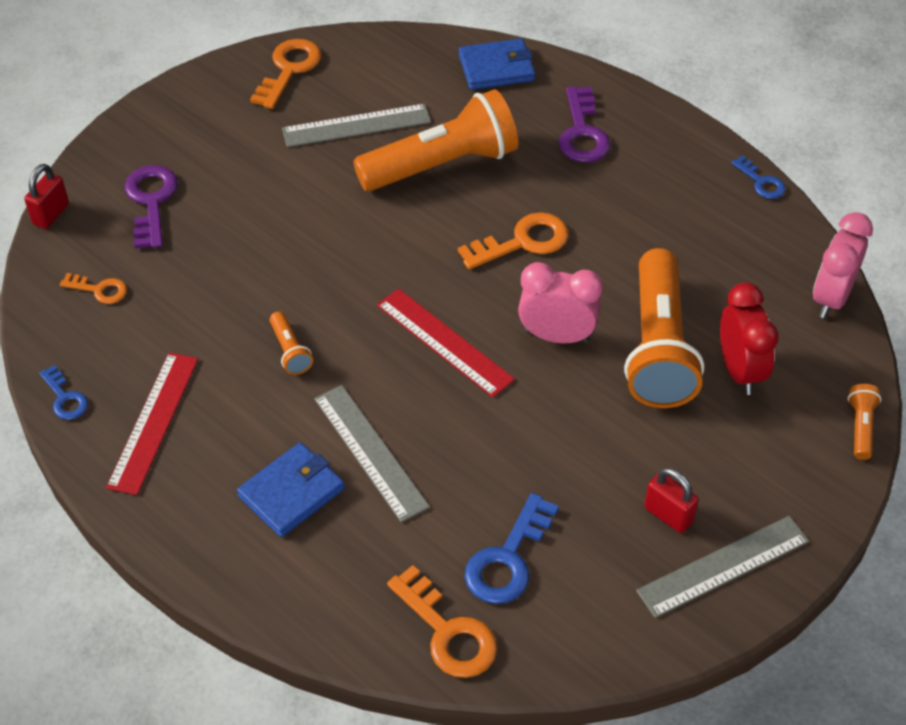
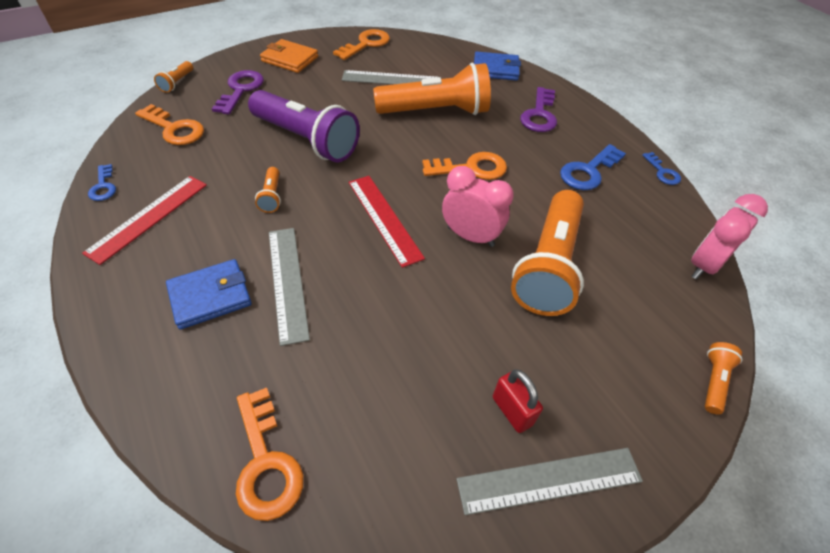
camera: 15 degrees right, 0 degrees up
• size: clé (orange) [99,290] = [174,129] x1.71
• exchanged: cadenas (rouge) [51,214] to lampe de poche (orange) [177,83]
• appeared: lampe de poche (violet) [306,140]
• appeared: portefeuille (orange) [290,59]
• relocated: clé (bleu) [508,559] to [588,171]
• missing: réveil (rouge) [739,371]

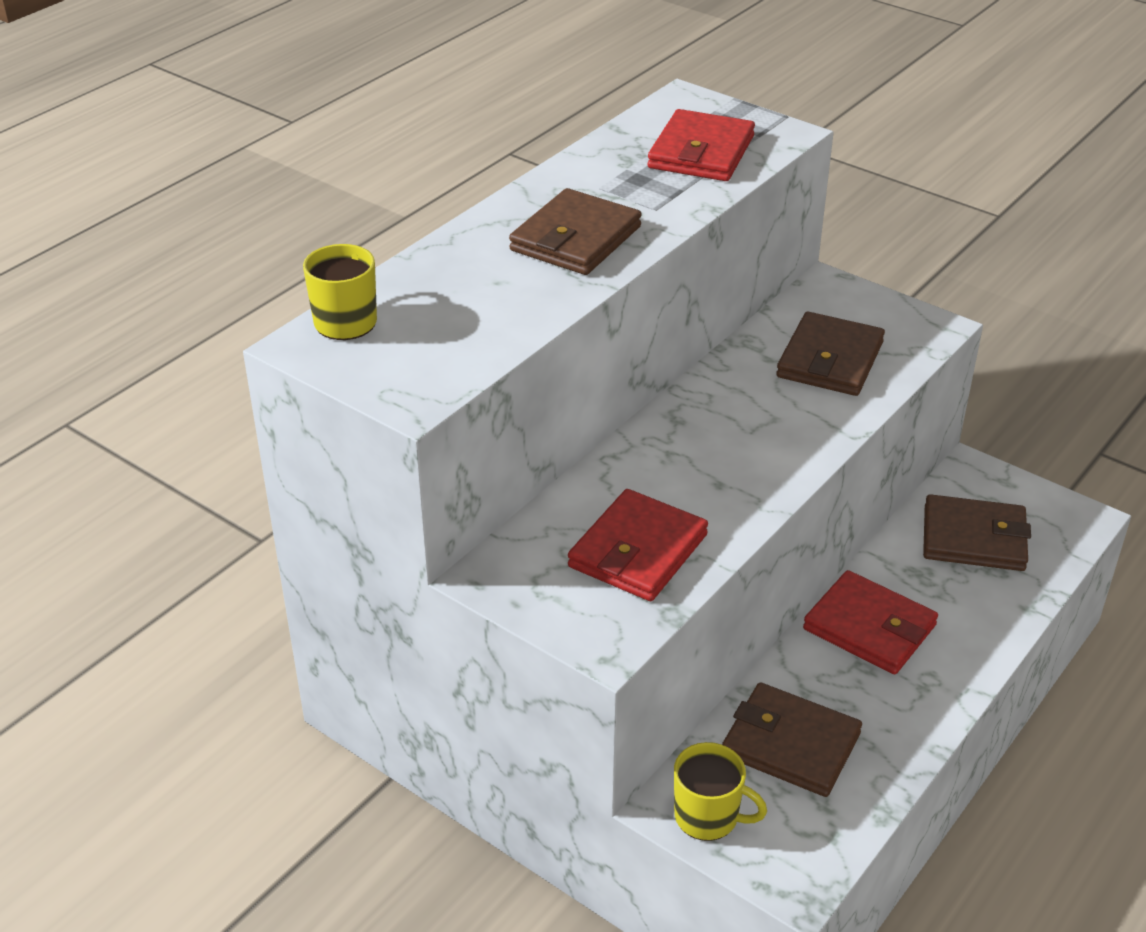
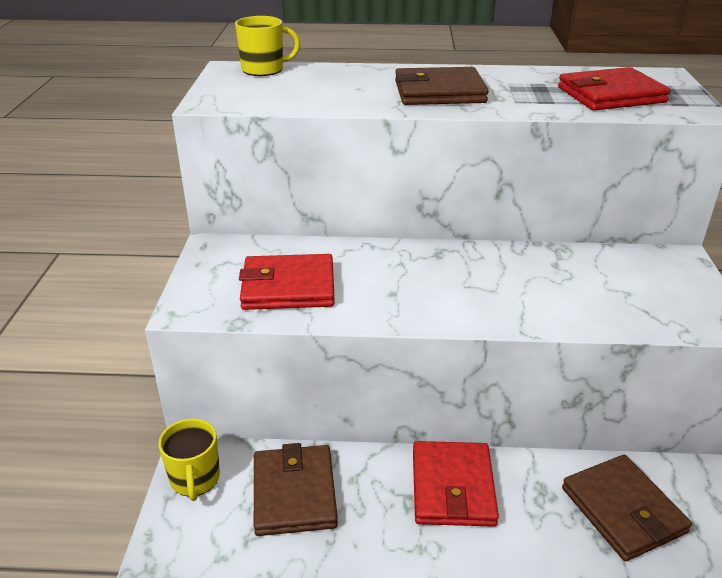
camera: 55 degrees right, 5 degrees down
• missing: portefeuille (marron) [830,360]

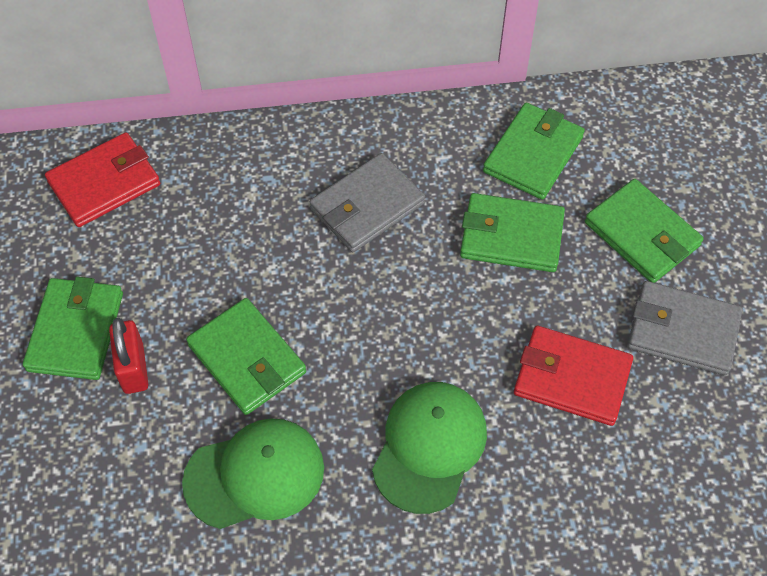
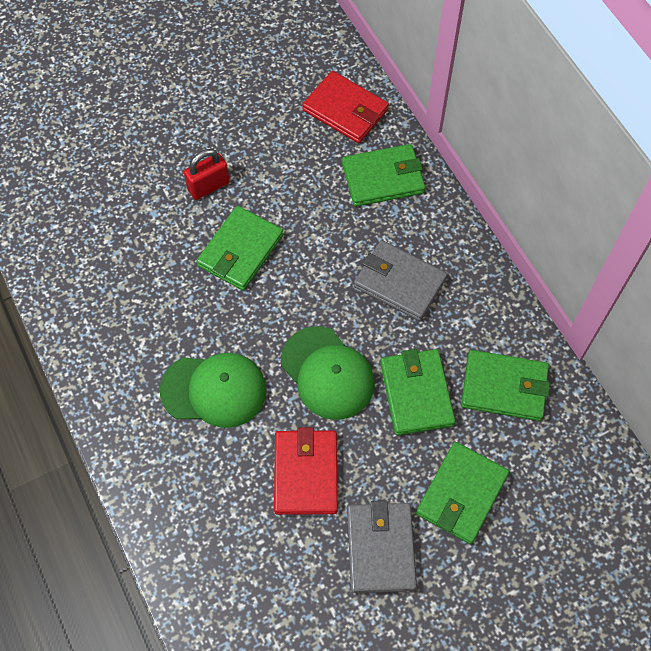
camera: 70 degrees right, 5 degrees up
• relocated: casquette (vert) [255,475] to [327,373]
• relocated: portefeuille (vert) [76,331] to [383,178]

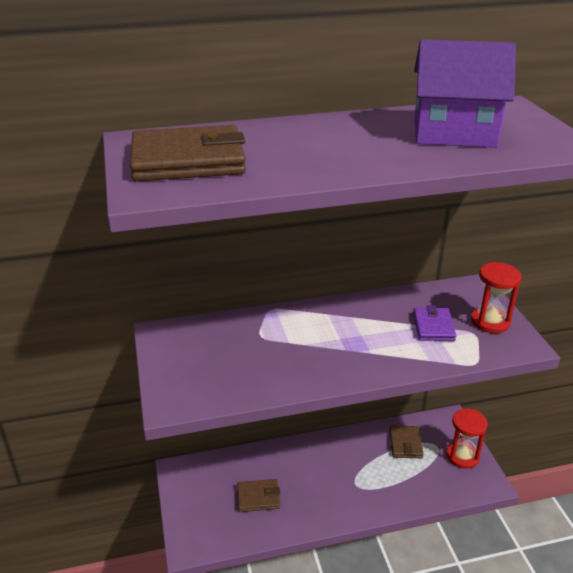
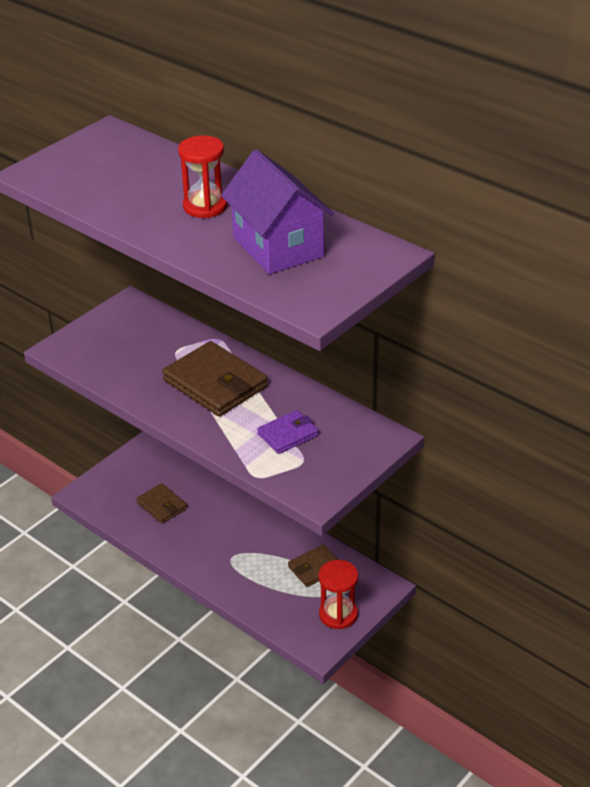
camera: 55 degrees right, 5 degrees up
• relocated: portefeuille (marron) [188,160] to [215,383]
• relocated: sablier (rouge) [490,321] to [205,206]

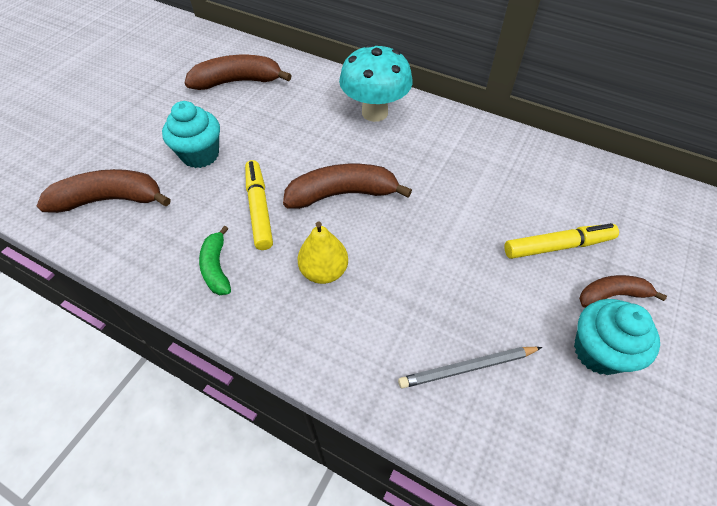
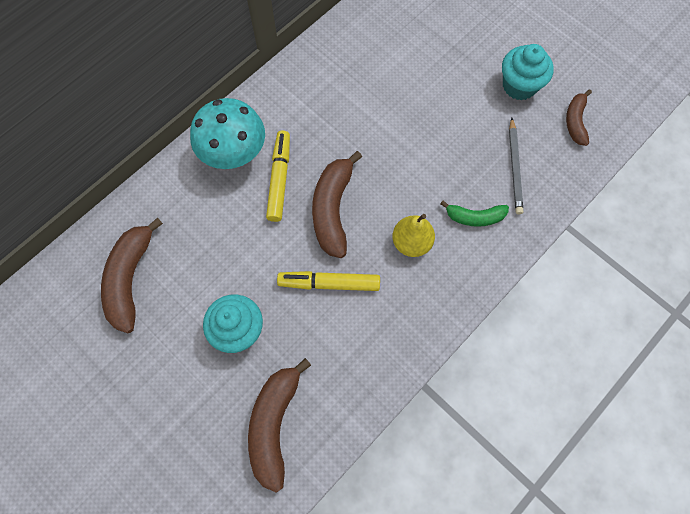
camera: 75 degrees left, 15 degrees up
• relocated: feutre (jaune) [558,246] to [279,179]
• relocated: banane (vert) [216,267] to [475,217]
• relocated: banane (marron) [612,295] to [575,121]

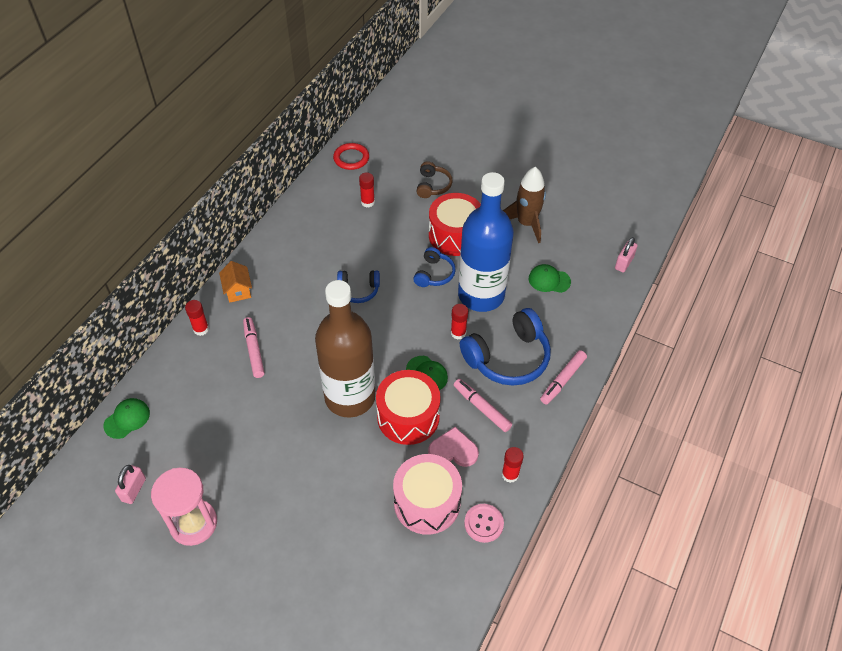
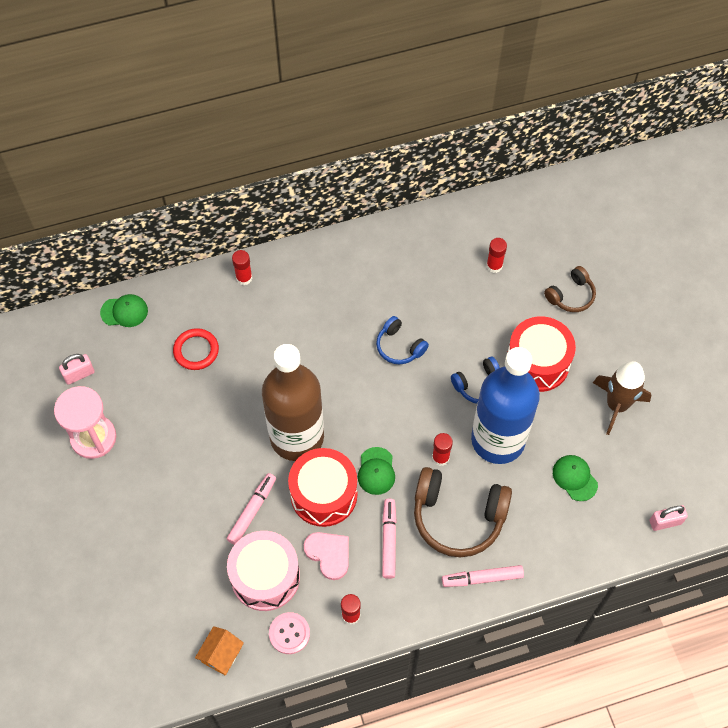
camera: 45 degrees right, 10 degrees up
• relocated: anneau (rouge) [351,158] to [196,350]
• relocated: maison (orange) [238,290] to [221,655]
• relocated: feutre (rose) [254,350] to [252,511]
• colour: casque audio (bleu) [508,358] to casque audio (marron) [458,517]

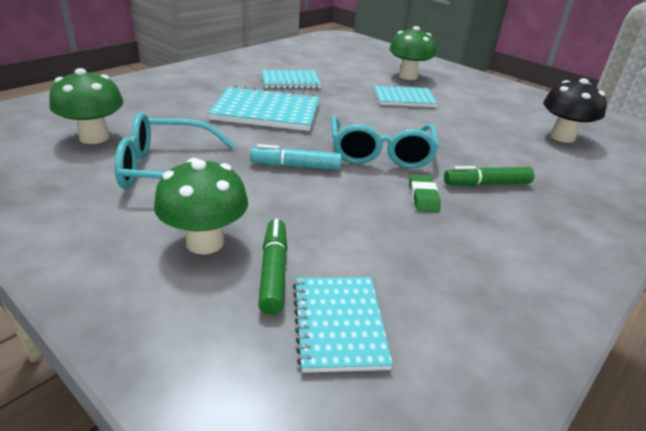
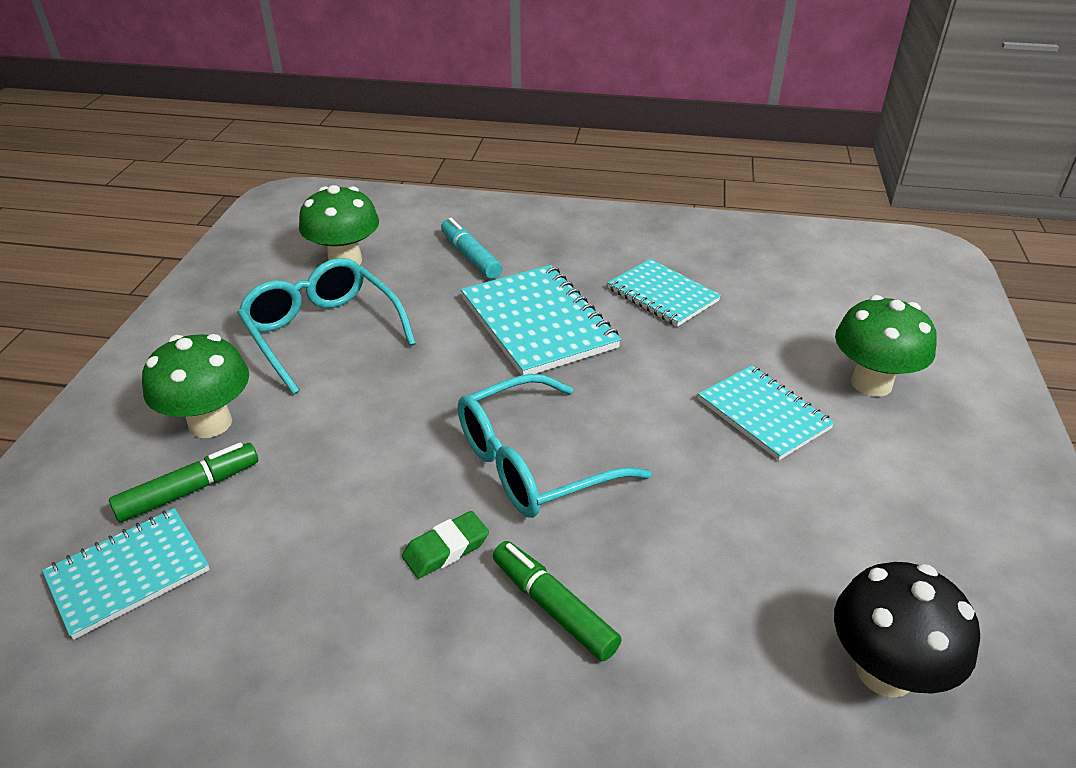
camera: 60 degrees right, 5 degrees up
• relocated: feutre (turquoise) [295,166] to [470,256]

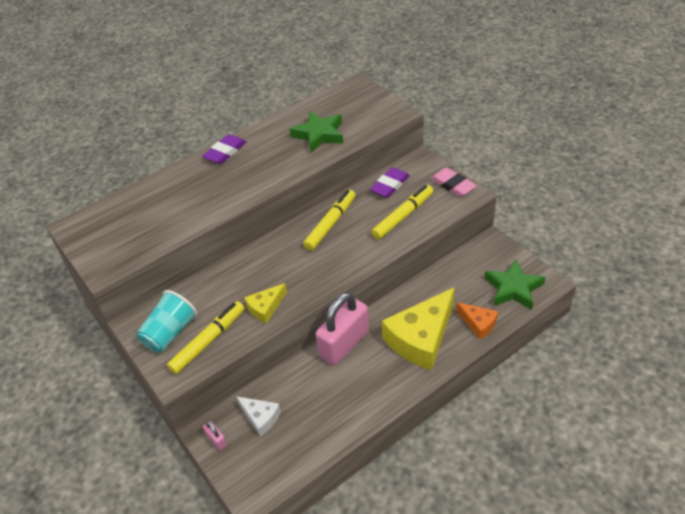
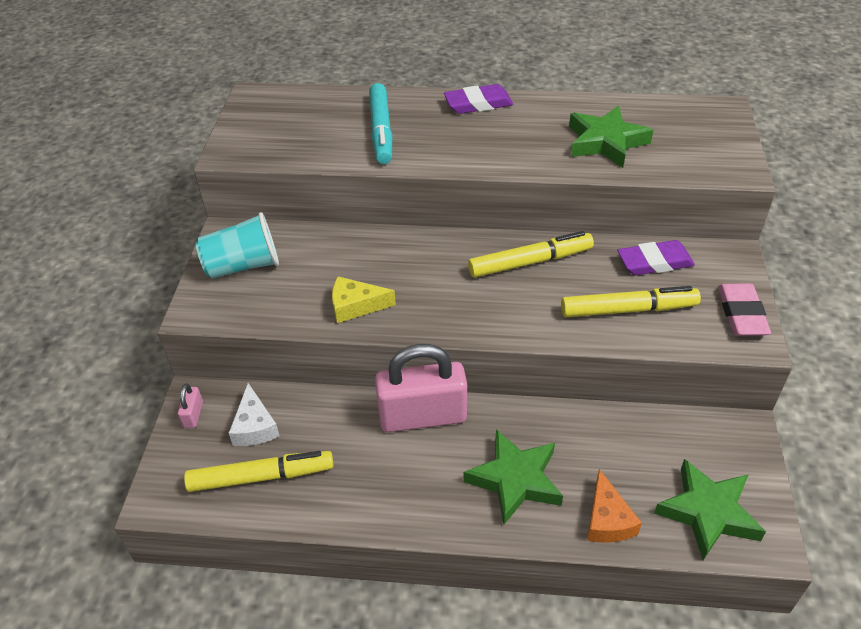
camera: 40 degrees right, 0 degrees up
• relocated: feutre (jaune) [208,341] to [261,477]
• appeared: feutre (turquoise) [381,130]
• exchanged: fromage (jaune) [421,338] to étoile (vert) [515,480]

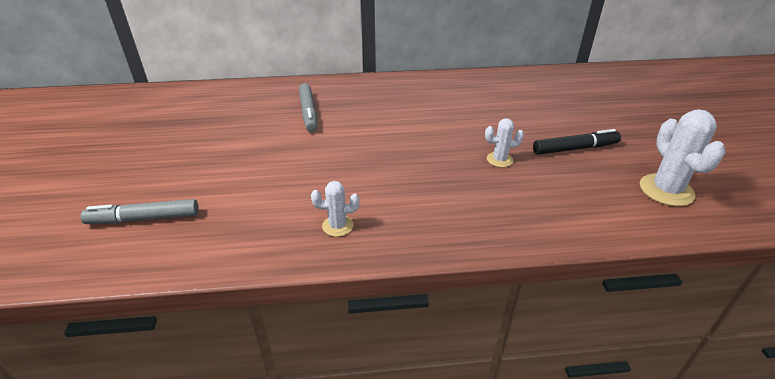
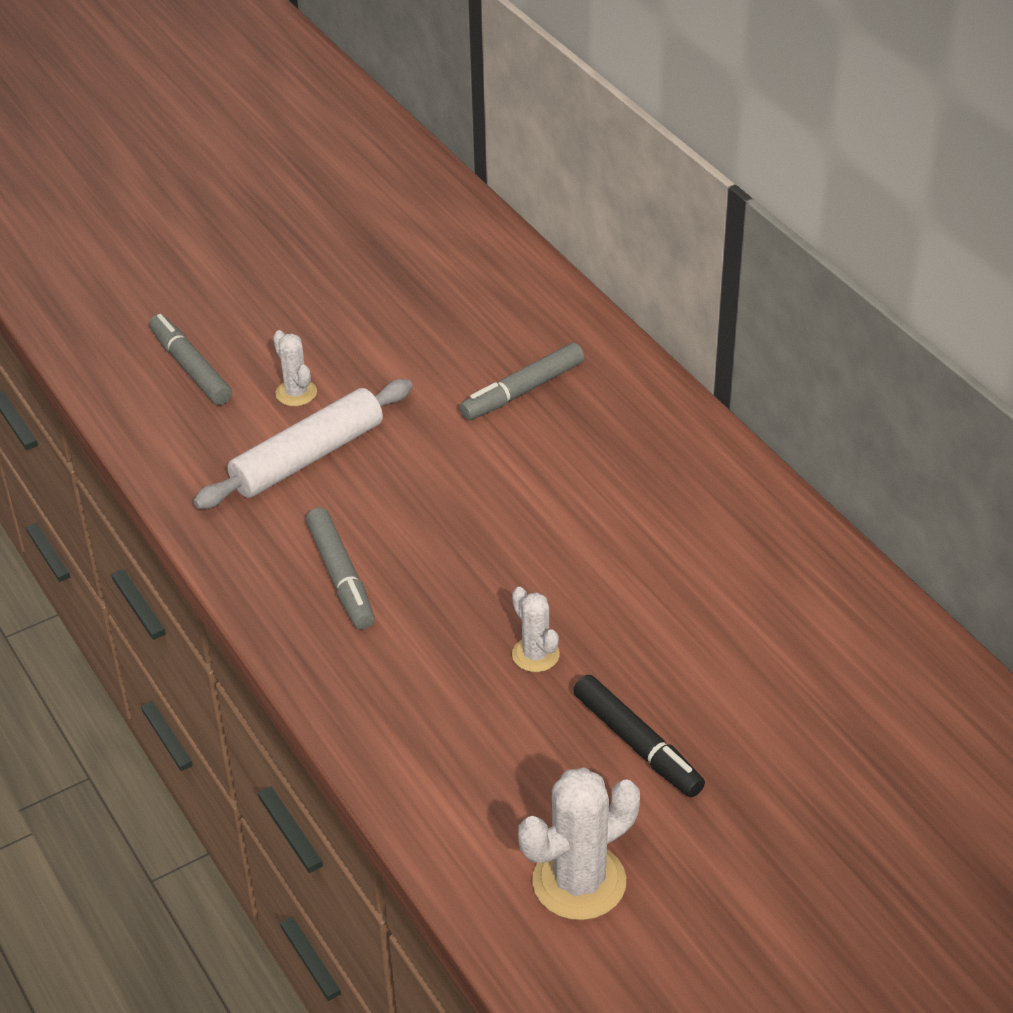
camera: 65 degrees right, 5 degrees up
• appeared: rouleau à pâtisserie (blanc) [308,457]
• relocated: cactus (blanc) [337,226] to [296,393]
• appeared: feutre (gris) [341,577]

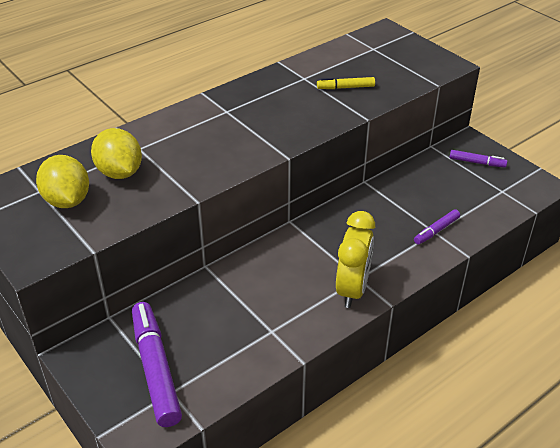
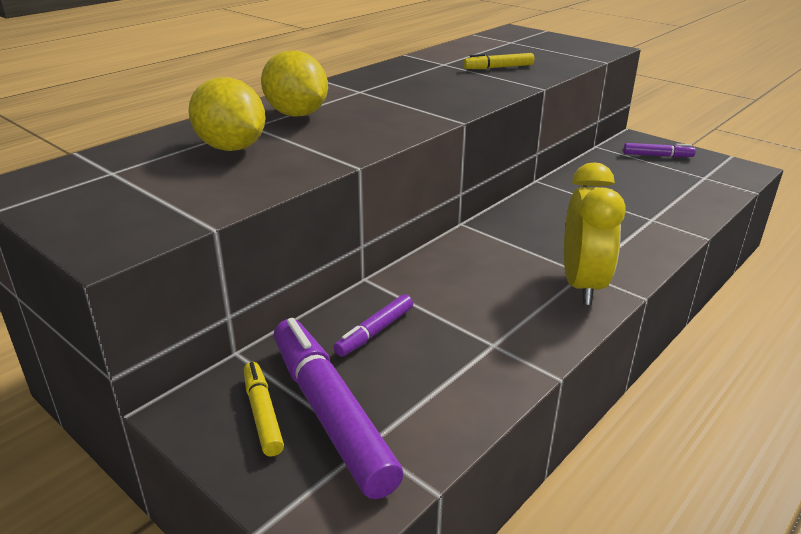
camera: 10 degrees left, 10 degrees down
• appeared: feutre (jaune) [263,414]
• relocated: citron (jaune) [67,201] to [296,114]
• relocated: feutre (violet) [436,230] to [375,331]

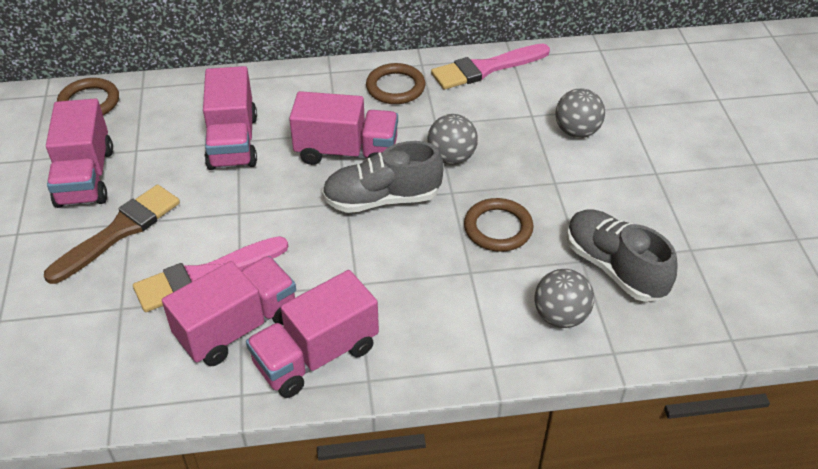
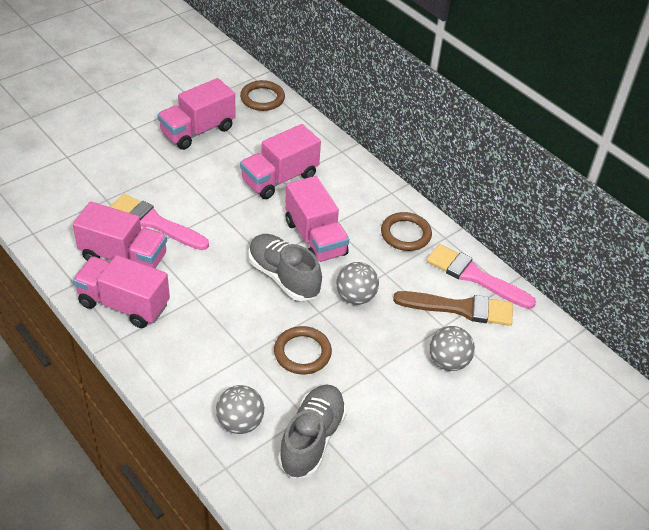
camera: 55 degrees right, 0 degrees up
• relocated: pinceau (marron) [119,231] to [460,308]

